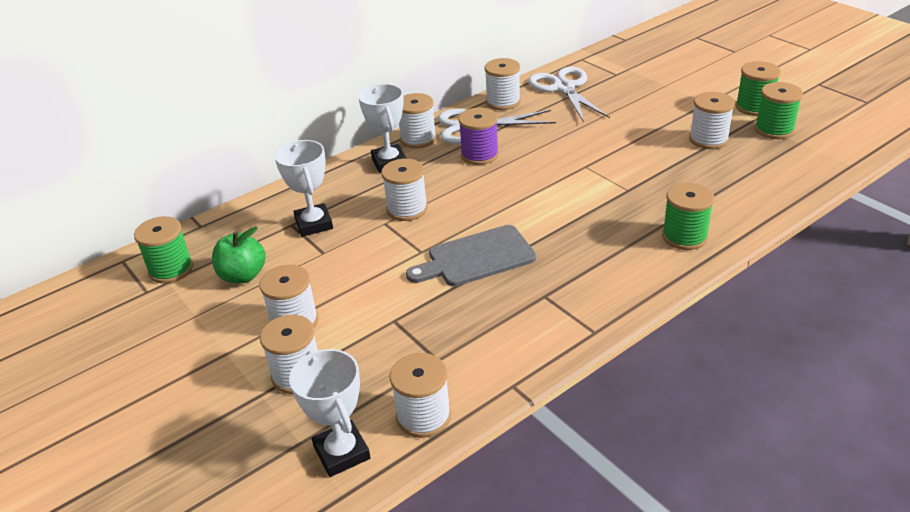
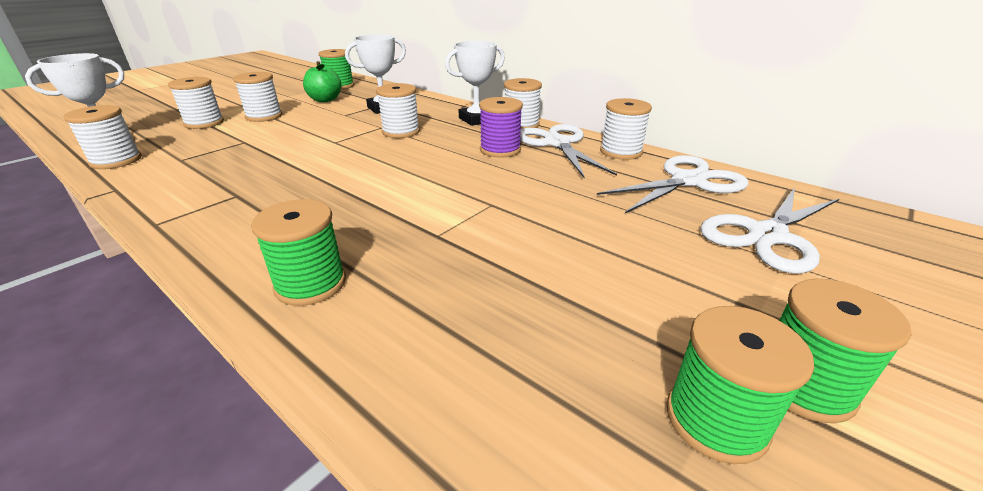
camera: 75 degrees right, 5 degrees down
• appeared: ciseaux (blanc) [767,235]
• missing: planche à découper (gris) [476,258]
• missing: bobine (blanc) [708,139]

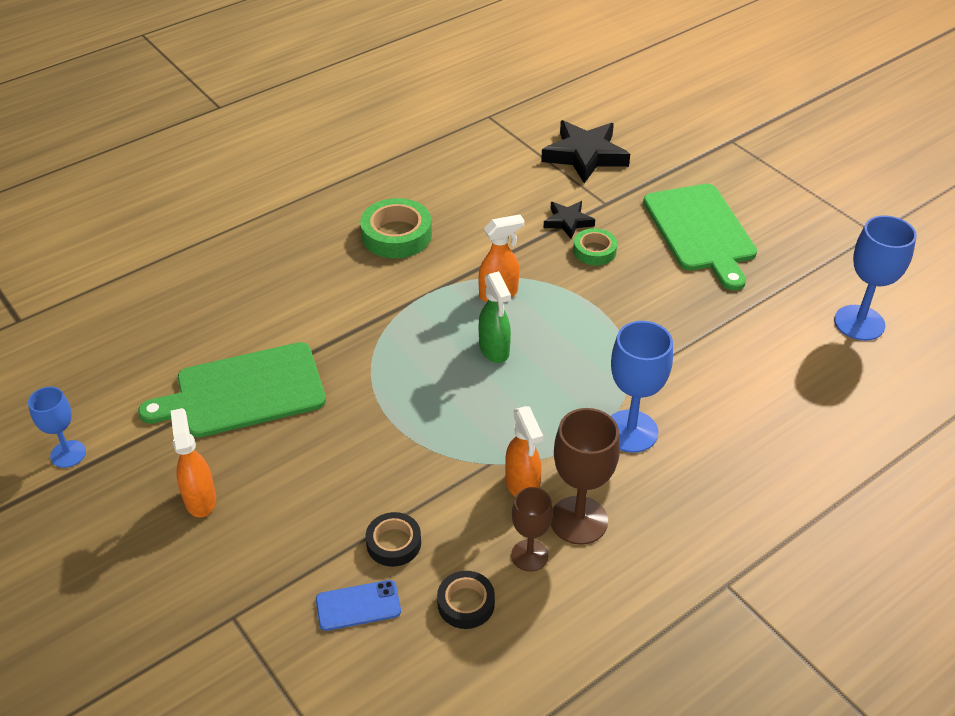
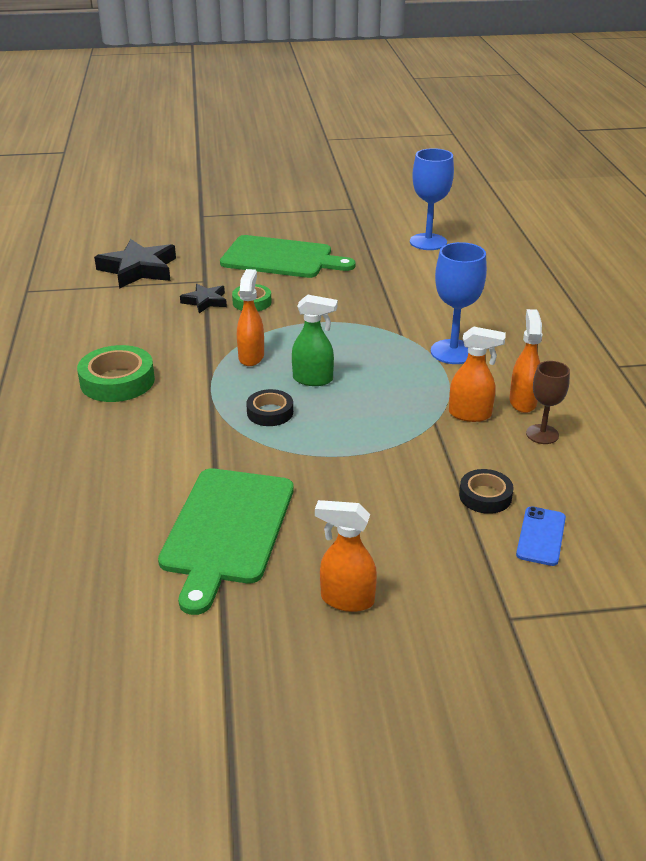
camera: 60 degrees left, 10 degrees down
• relocated: ruban adhésif (noir) [466,603] to [270,412]
• exchanged: verre à pied (marron) [579,520] to vaporisateur (orange) [522,402]
• missing: verre à pied (bleu) [68,454]

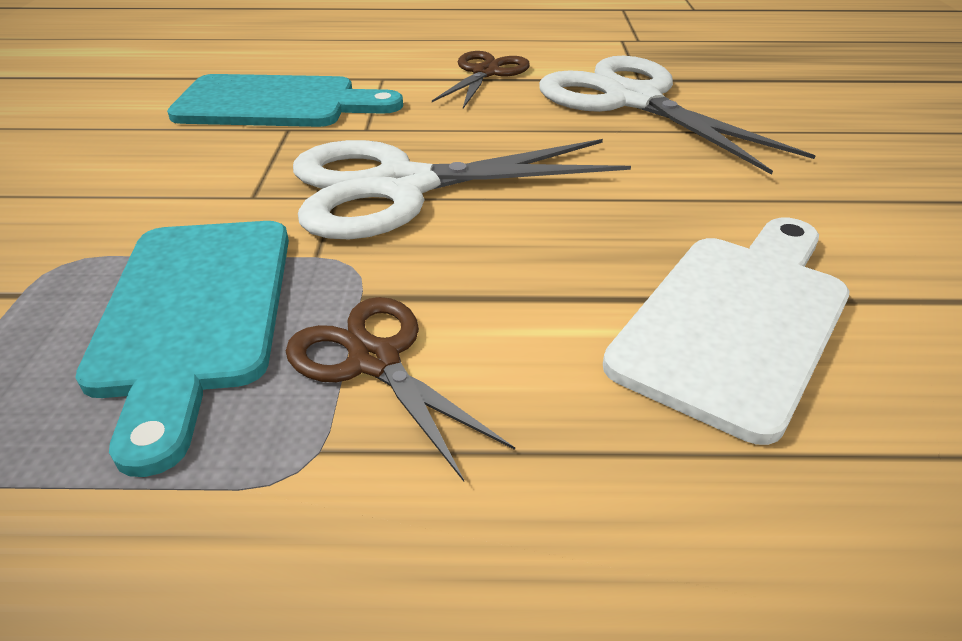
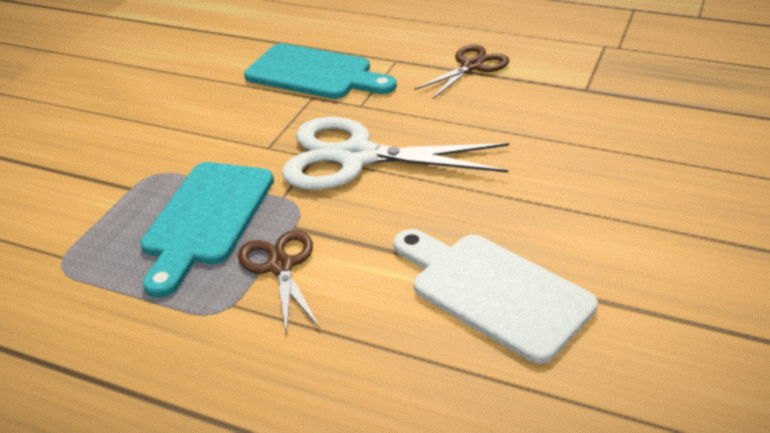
camera: 25 degrees right, 0 degrees up
• spun: planche à découper (blanc) [737,320] = [493,291] 105 degrees counterclockwise
• missing: ciseaux (blanc) [632,100]

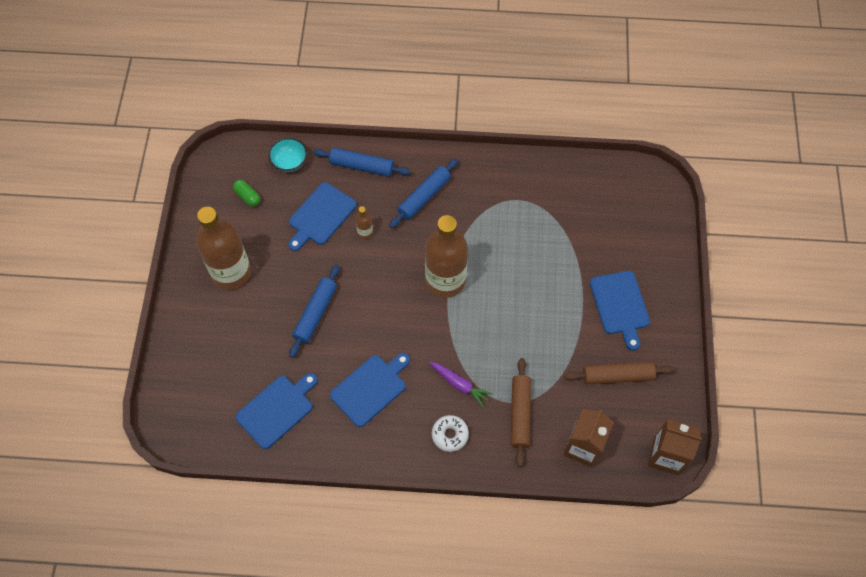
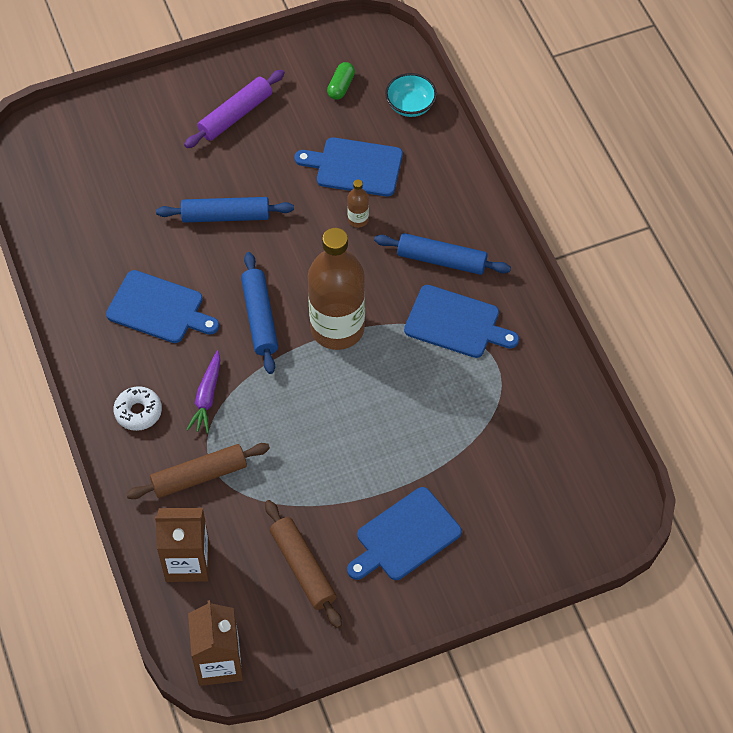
camera: 65 degrees right, 5 degrees down
• exchanged: bouteille (marron) [231,272] to rouleau à pâtisserie (violet) [235,115]
• relocated: rouleau à pâtisserie (bleu) [362,166] to [260,318]
• relocated: planche à découper (bleu) [277,409] to [456,323]

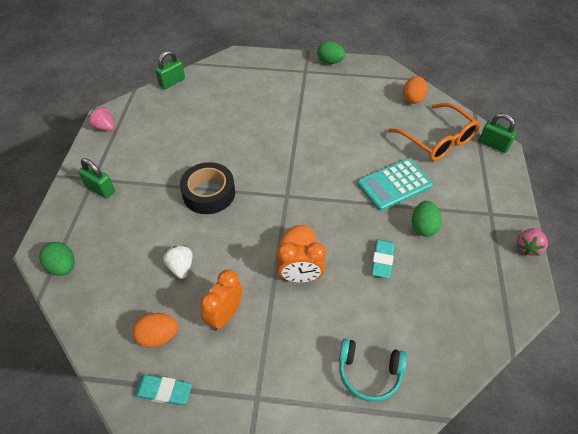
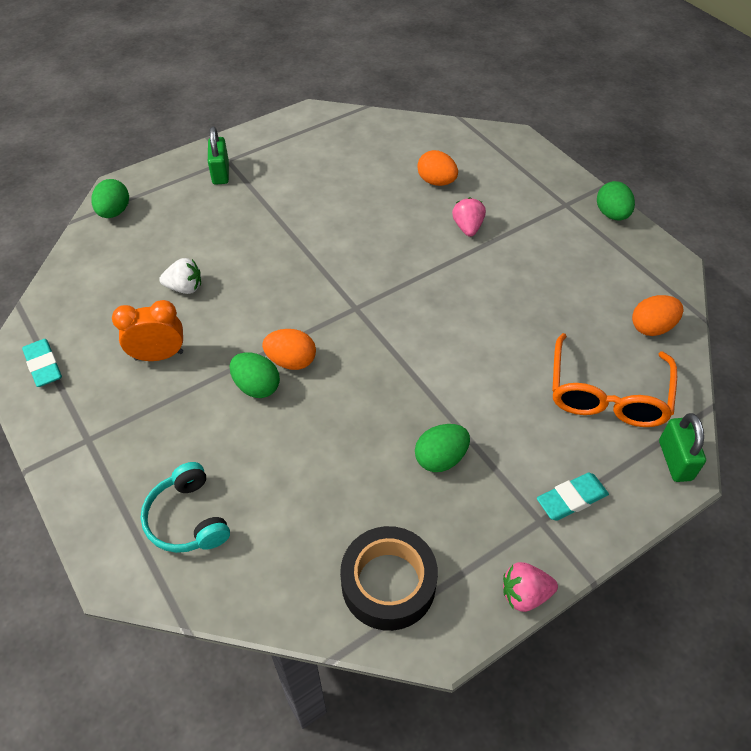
camera: 50 degrees right, 0 degrees up
• spun: fraise (blanc) [181,267] = [185,288] 60 degrees clockwise
• exchanged: réveil (orange) [300,278] to œuf (vert) [257,387]
• relocated: ruban adhésif (noir) [209,193] to [388,583]
• relocated: œuf (orange) [158,336] to [436,182]
• relocated: fraise (rose) [105,128] to [467,227]
• relocated: gomme (turquoise) [382,260] to [571,499]
• missing: cadenas (vert) [172,82]
• missing: calculatrice (turquoise) [394,185]

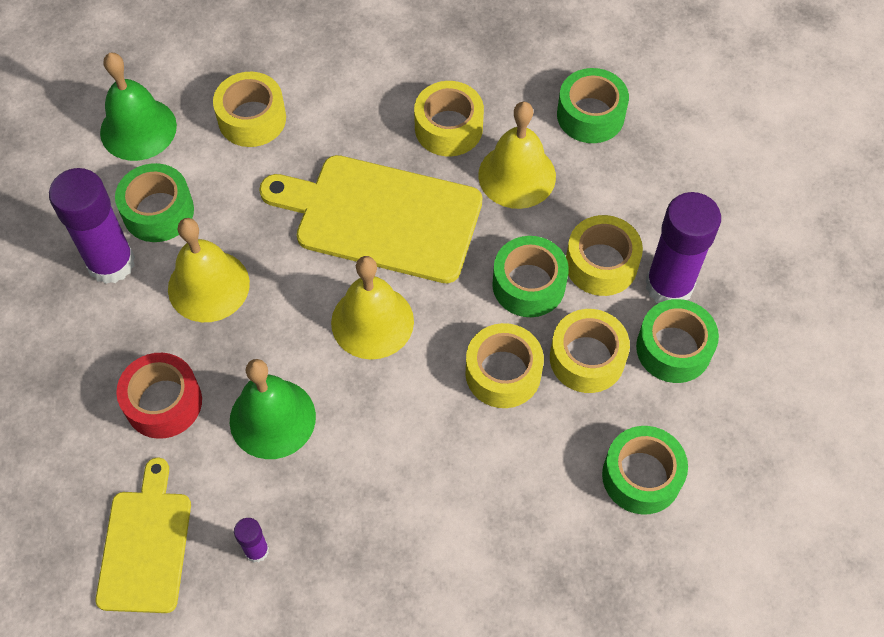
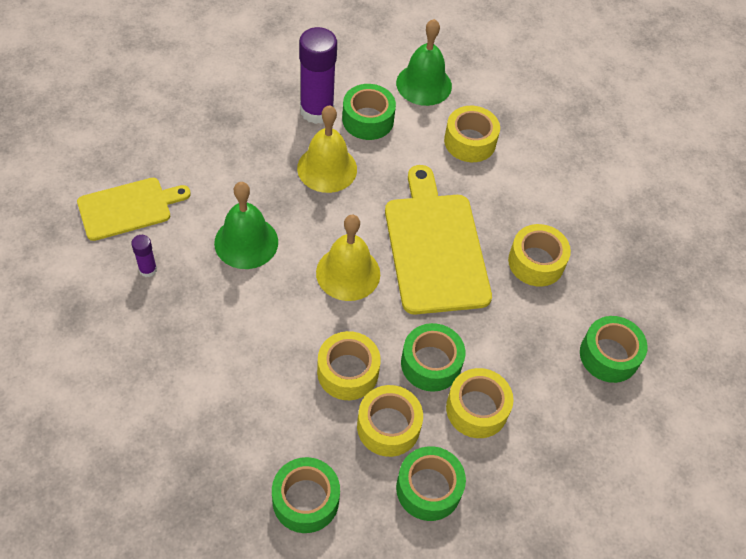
camera: 60 degrees right, 5 degrees down
• missing: ruban adhésif (rouge) [163,402]
• missing: cloche (jaune) [517,175]
• missing: bâton de colle (violet) [669,285]

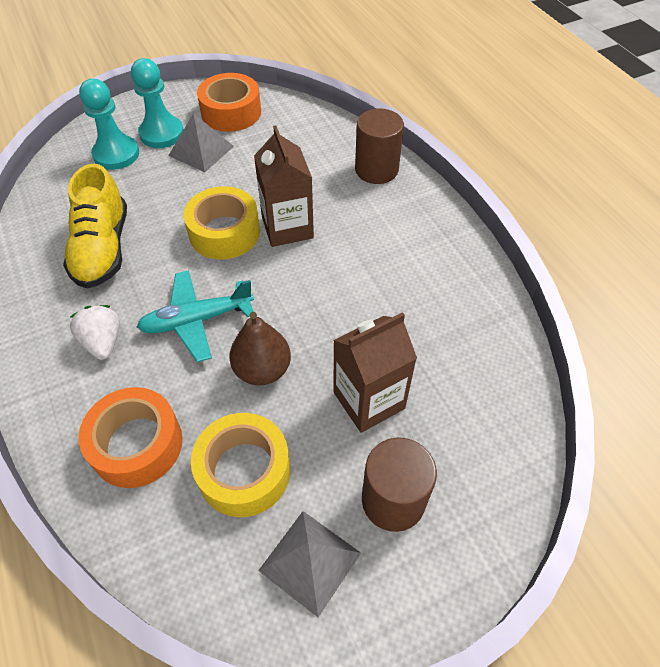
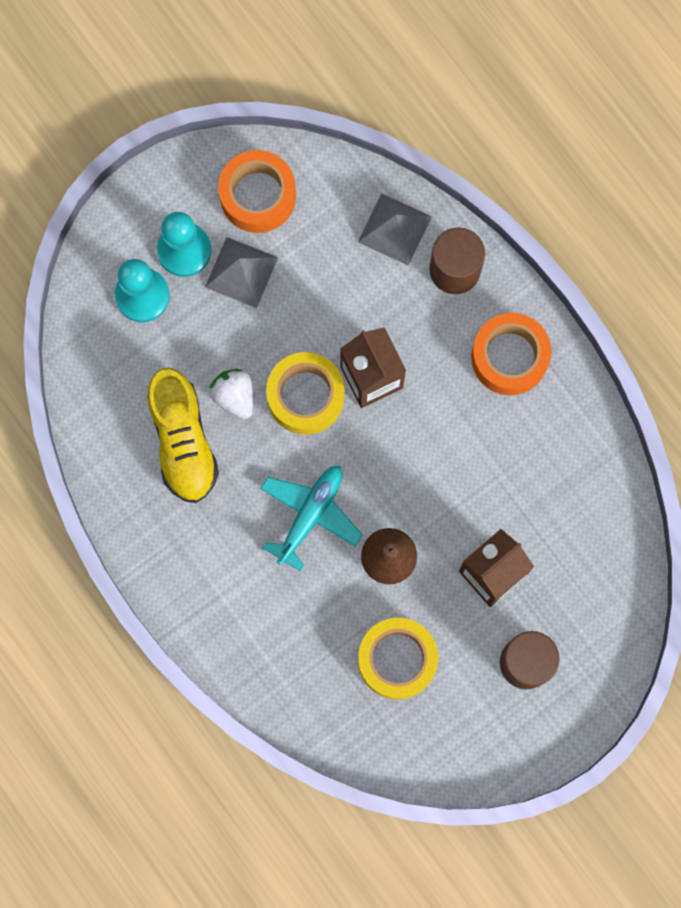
camera: 10 degrees left, 25 degrees up
• relocated: fraise (blanc) [103,342] to [234,396]
• spun: avion (turquoise) [196,320] = [310,514] 150 degrees clockwise
• relocated: pyramide (gris) [310,561] to [394,229]
• relocated: ruban adhésif (orange) [137,444] to [509,357]

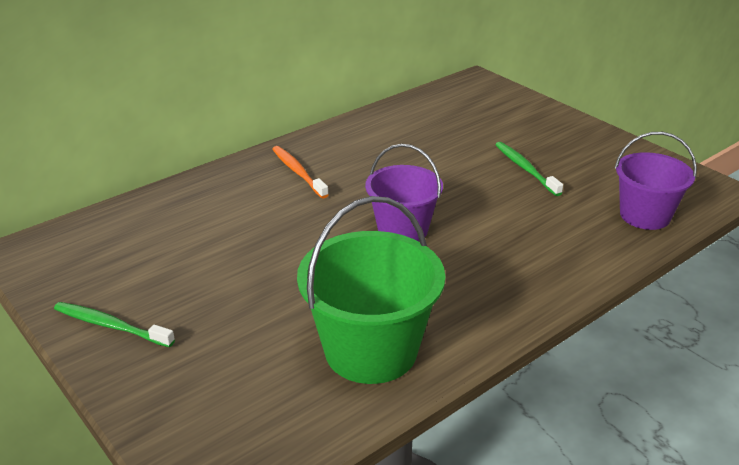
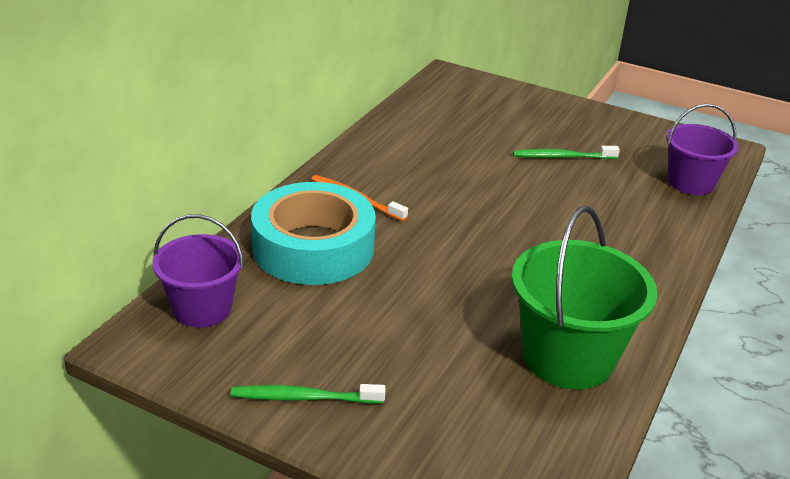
camera: 25 degrees left, 0 degrees up
• relocated: seau (violet) [402,229] to [202,308]
• appeared: ruban adhésif (turquoise) [313,247]
• spun: brosse à dents (vert) [525,168] = [562,157] 45 degrees counterclockwise

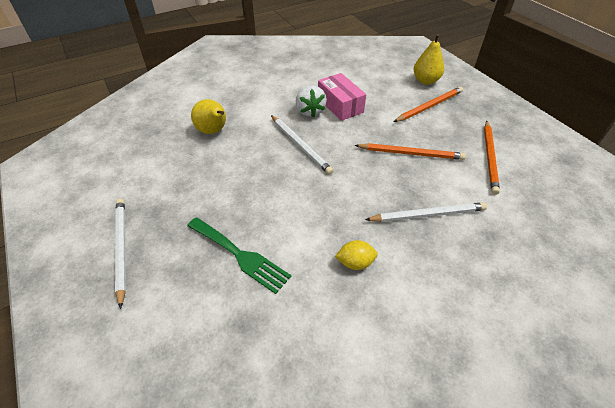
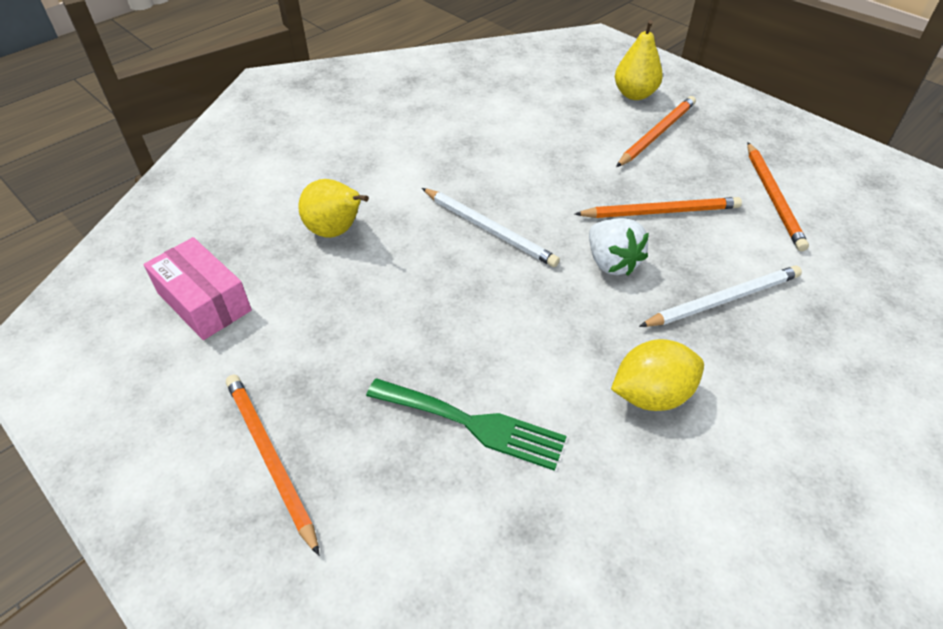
camera: 15 degrees left, 0 degrees up
• relocated: boîte (rose) [340,105] to [204,302]
• colour: crayon (blanc) [121,249] to crayon (orange) [270,459]
• relocated: fraise (blanc) [310,111] to [611,263]
• size: citron (jaune) [355,263] = [651,395] x1.51

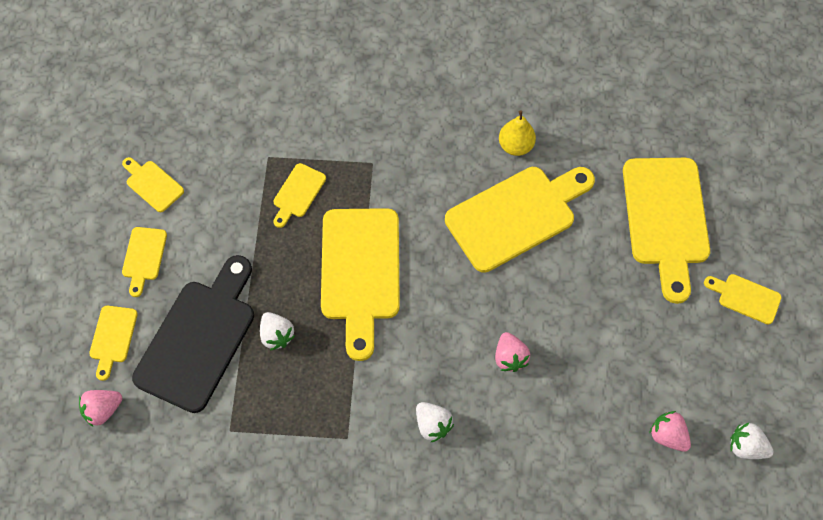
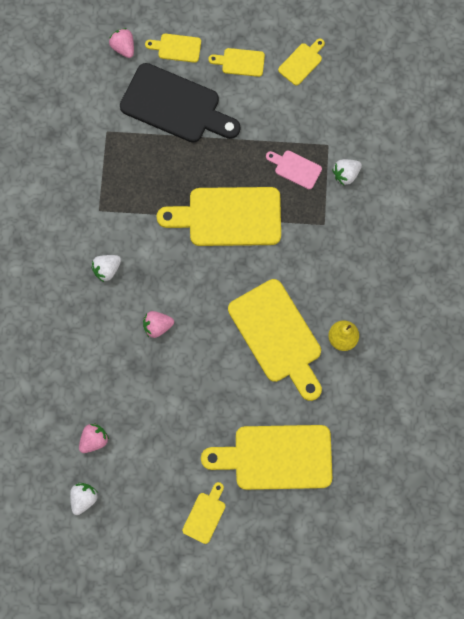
camera: 90 degrees right, 10 degrees up
• colour: planche à découper (jaune) [298,193] to planche à découper (rose) [295,169]
• relocated: fraise (blanc) [277,335] to [346,174]

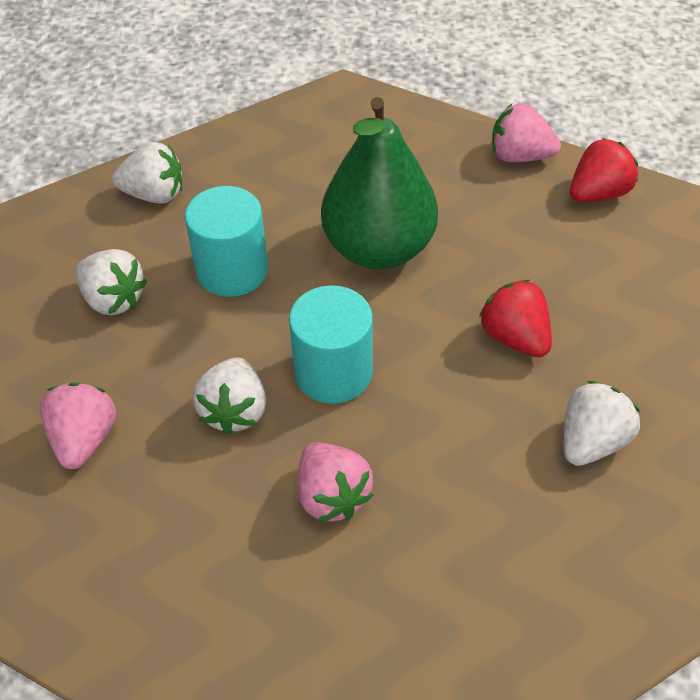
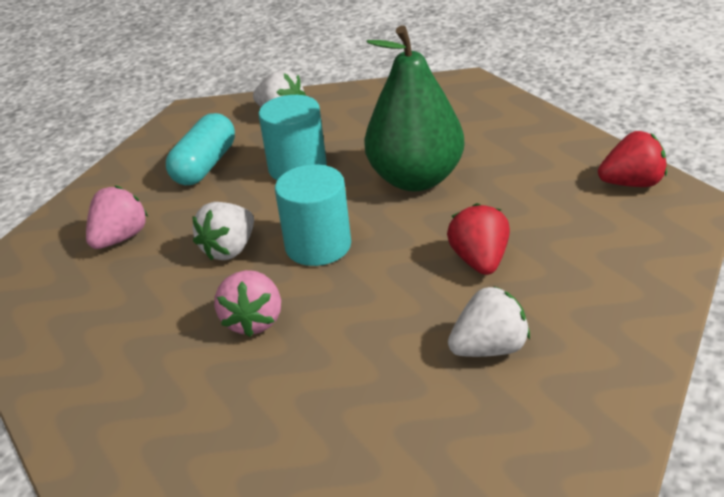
camera: 30 degrees right, 15 degrees down
• exchanged: fraise (blanc) [113,299] to gélule (turquoise) [205,166]
• missing: fraise (rose) [520,156]

